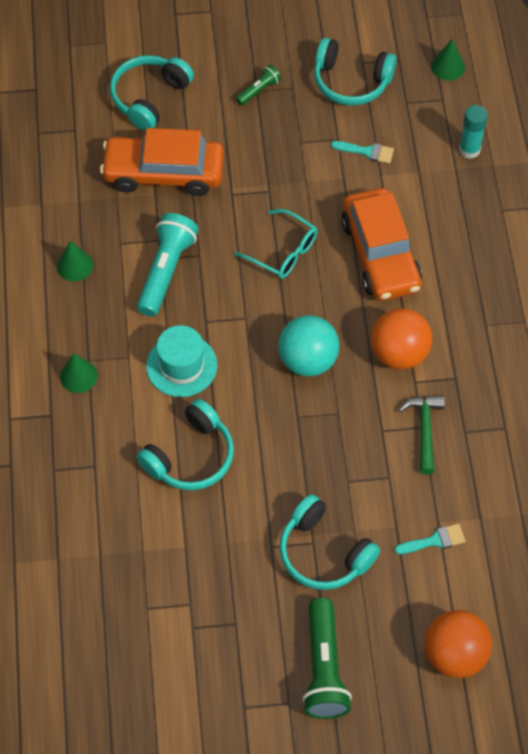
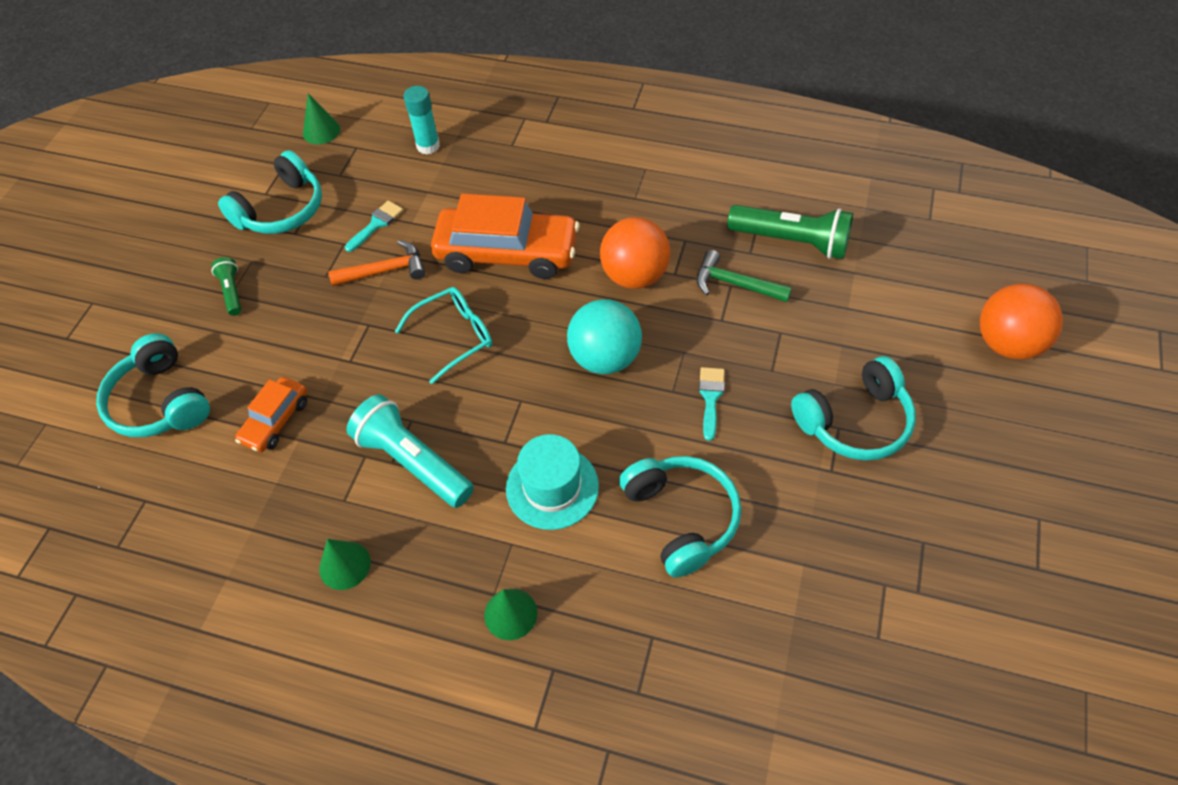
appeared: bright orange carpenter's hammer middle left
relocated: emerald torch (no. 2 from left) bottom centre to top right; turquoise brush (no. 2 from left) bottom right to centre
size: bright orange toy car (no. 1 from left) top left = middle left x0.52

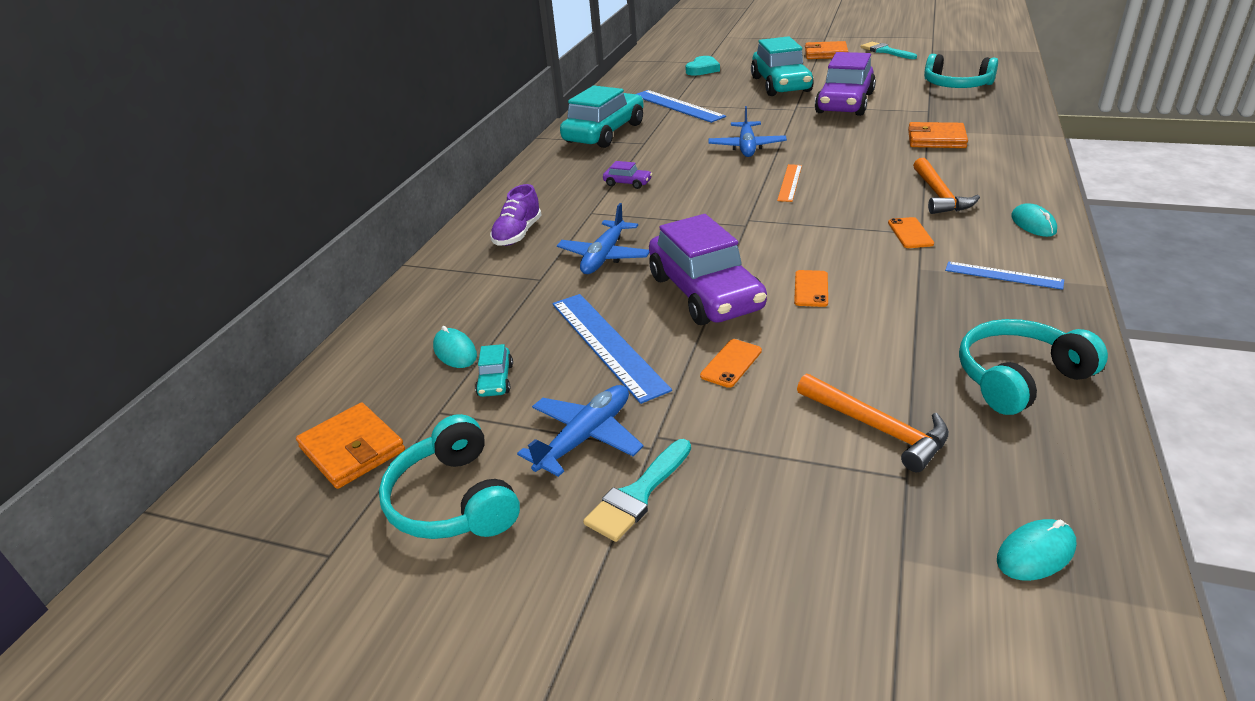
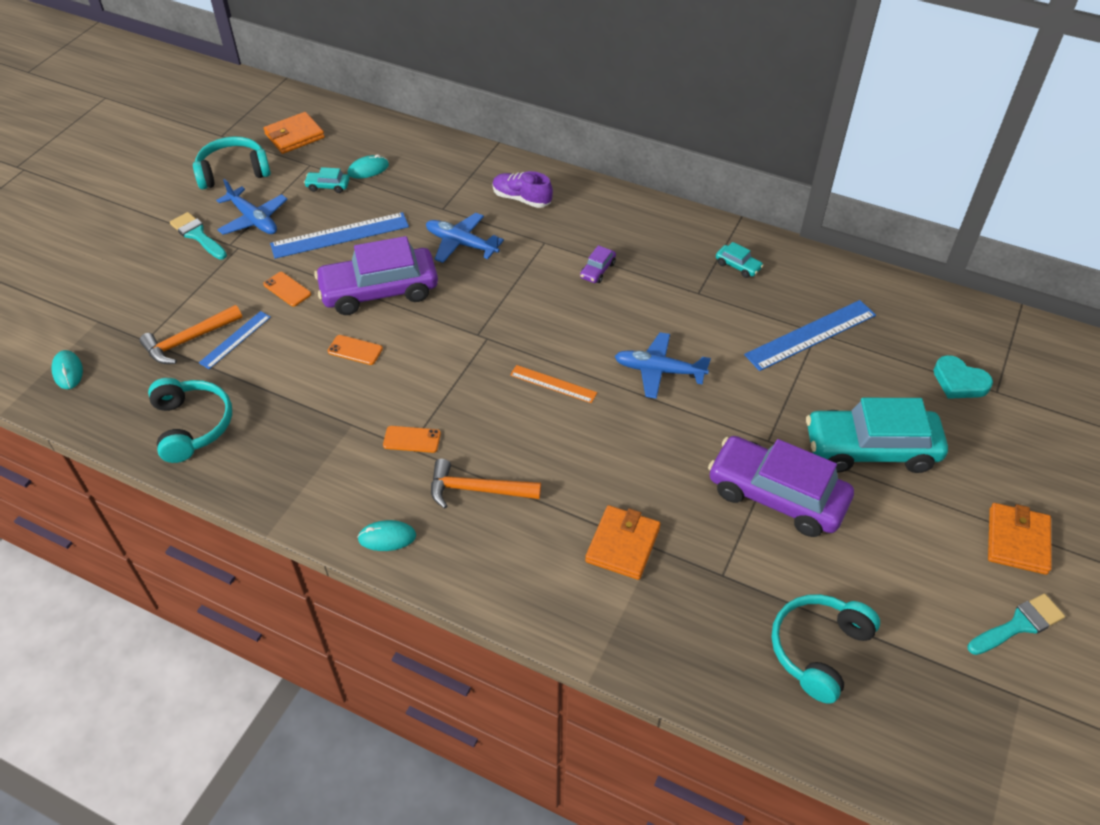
relocated: cobalt straightedge (no. 3 from left in the first image) middle right to cobalt straightedge (no. 1 from left) middle left
size: turquoise toy car (no. 2 from left) top centre = top right x0.41

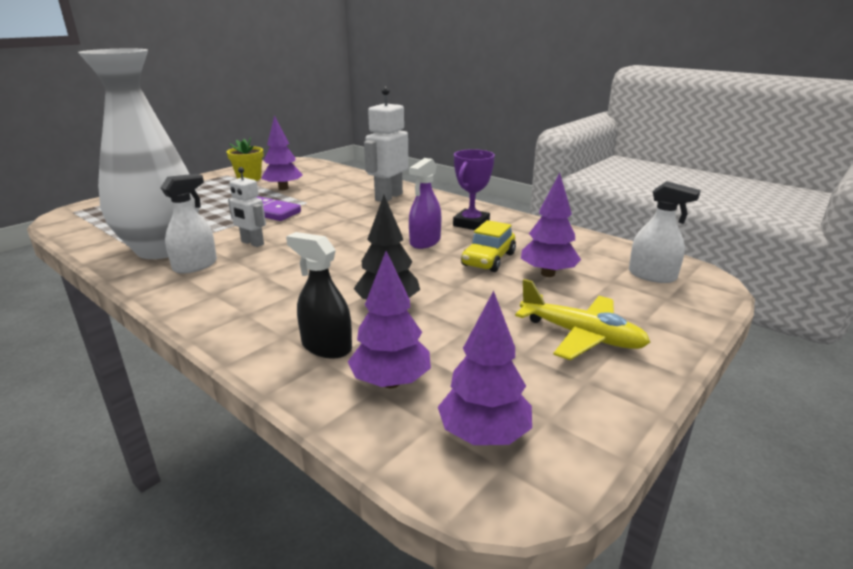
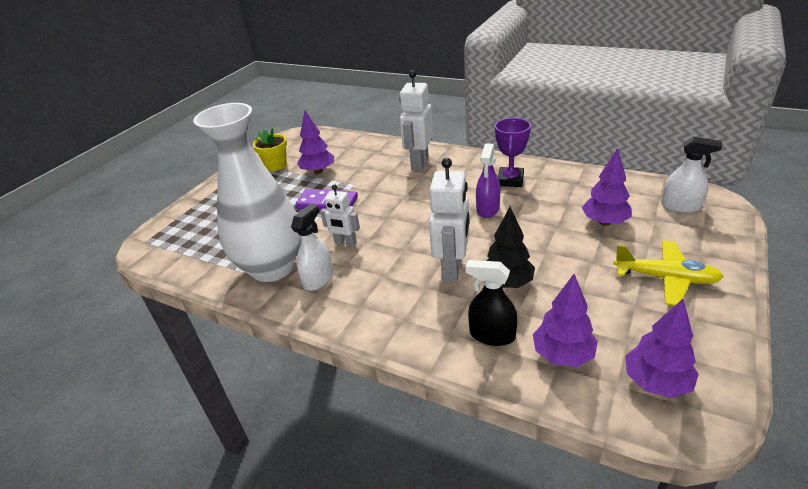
missing: bright yellow toy car centre
appeared: white toy robot (no. 3 from left) centre

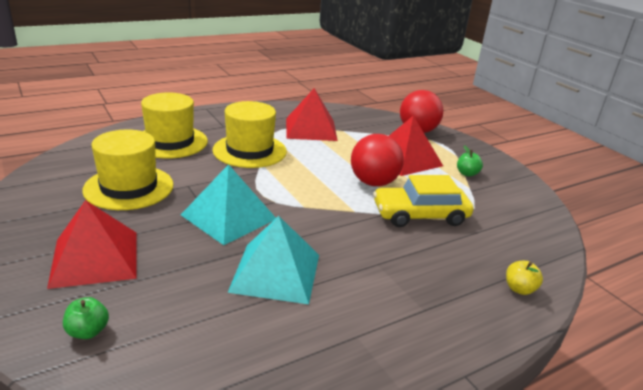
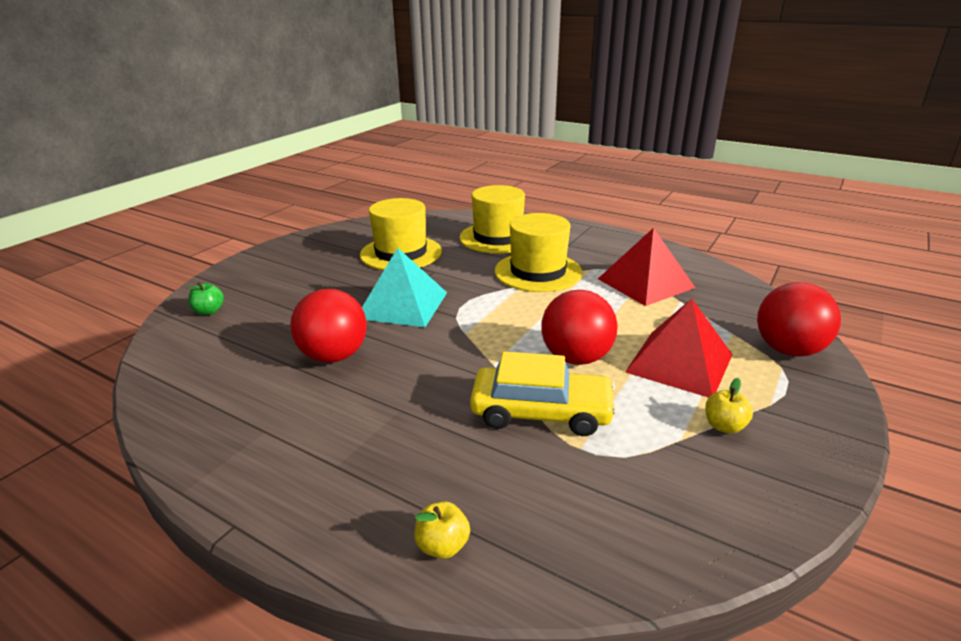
missing: scarlet pyramid shape (no. 1 from left) middle left
exchanged: turquoise pyramid shape (no. 2 from left) bottom centre to scarlet ball (no. 1 from left) centre
colour: emerald apple (no. 2 from left) middle right to bright yellow apple (no. 2 from left) middle right
spun: bright yellow toy car centre = centre 135 degrees clockwise

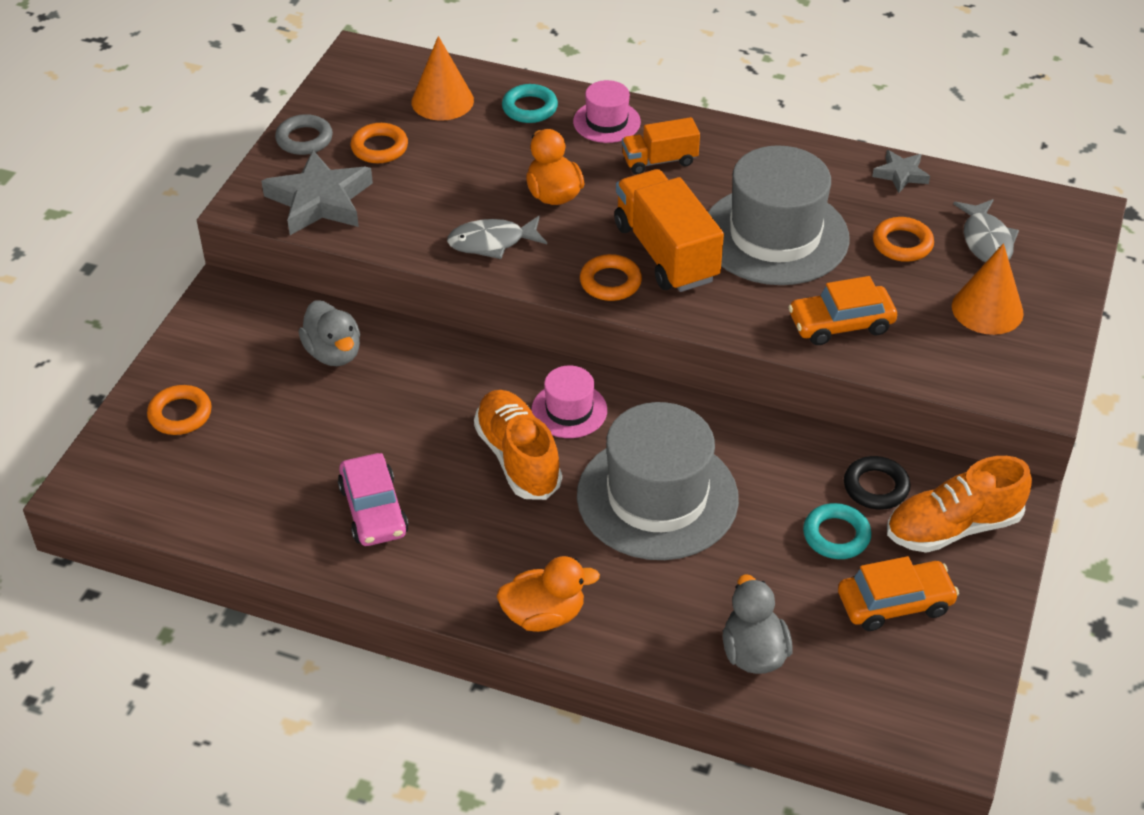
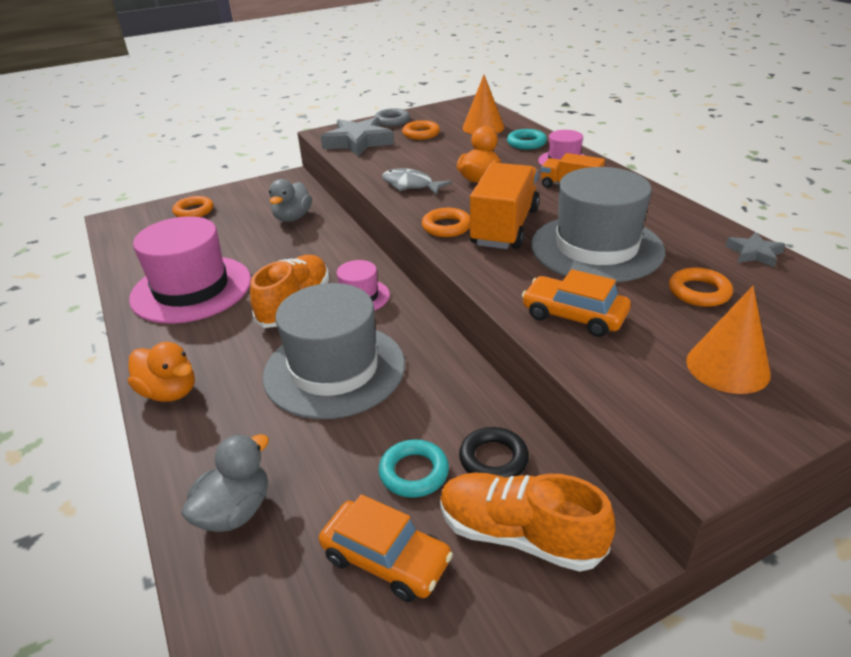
missing: gray fish (no. 2 from left) top right
exchanged: pink toy car middle left to pink top hat (no. 1 from left) middle left

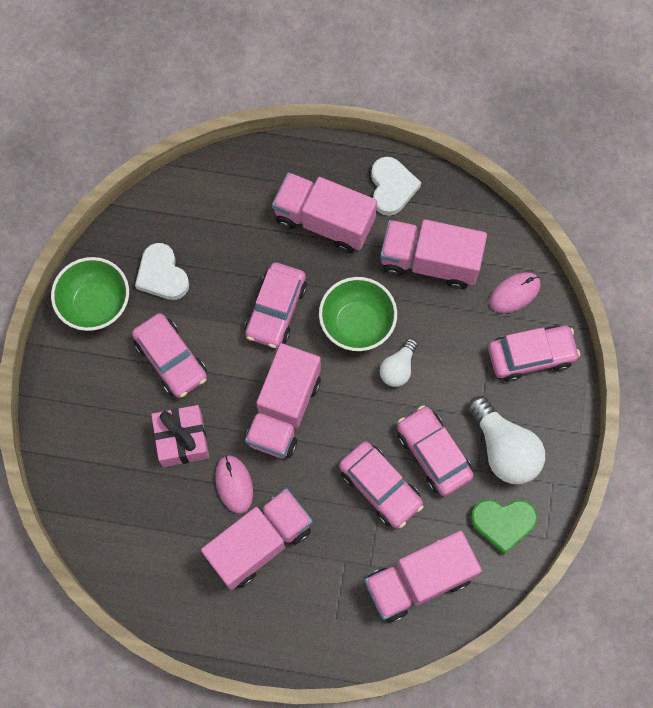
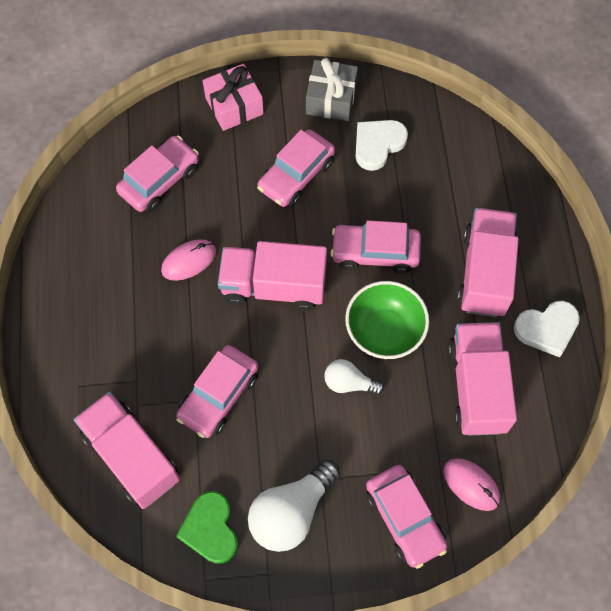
missing: pink truck (no. 1 from left) bottom centre
relocated: pink wrapped gift middle left to top centre; pink toy car (no. 4 from left in the first image) centre to pink toy car (no. 1 from left) top left
exchanged: emerald serving bowl (no. 1 from left) middle left to gray wrapped gift top centre

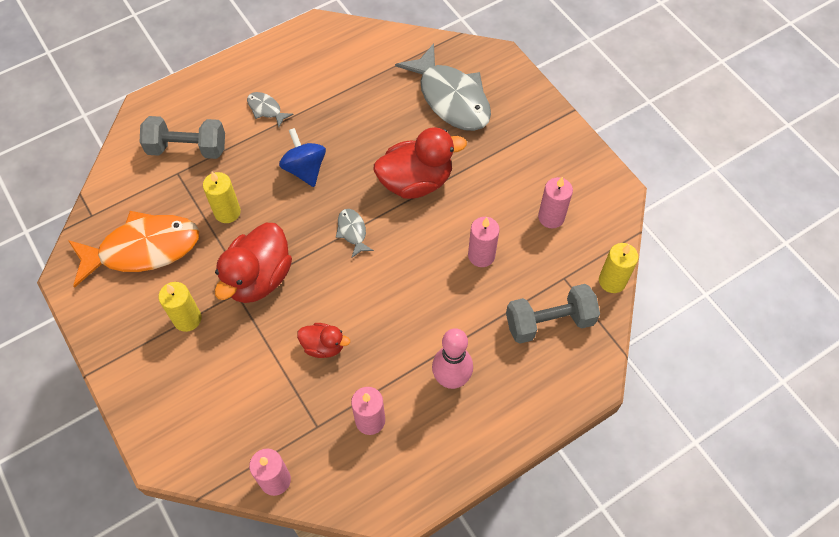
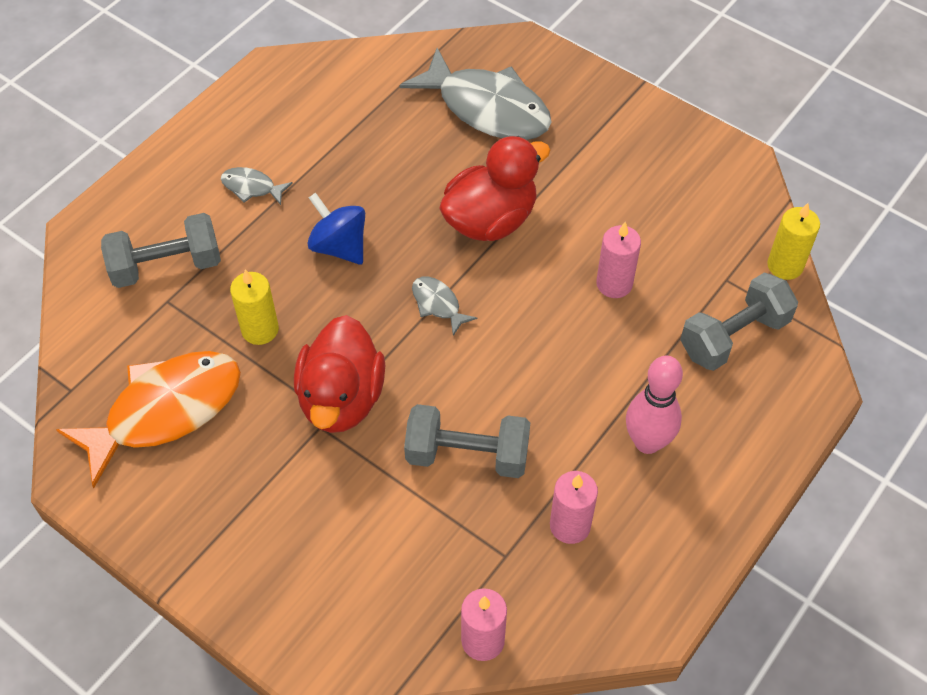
missing: bright yellow wax candle (no. 1 from left) middle left; pink wax candle (no. 4 from left) centre
exchanged: scarlet toy duck (no. 2 from left) centre to gray hand weight (no. 2 from left) centre

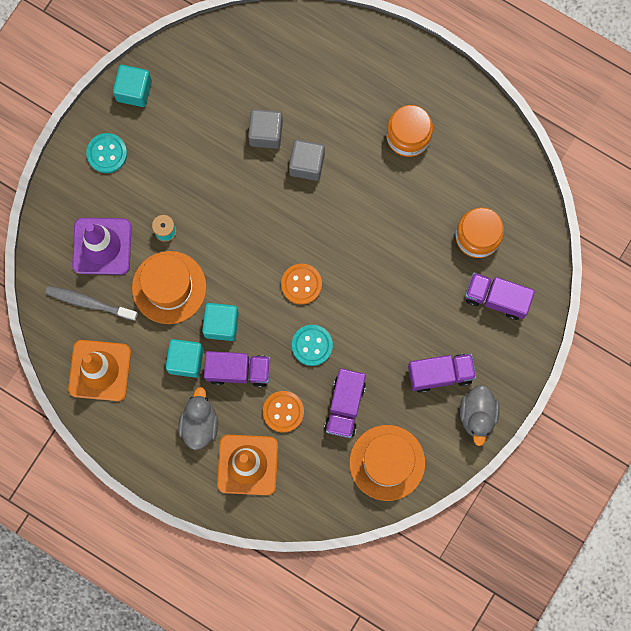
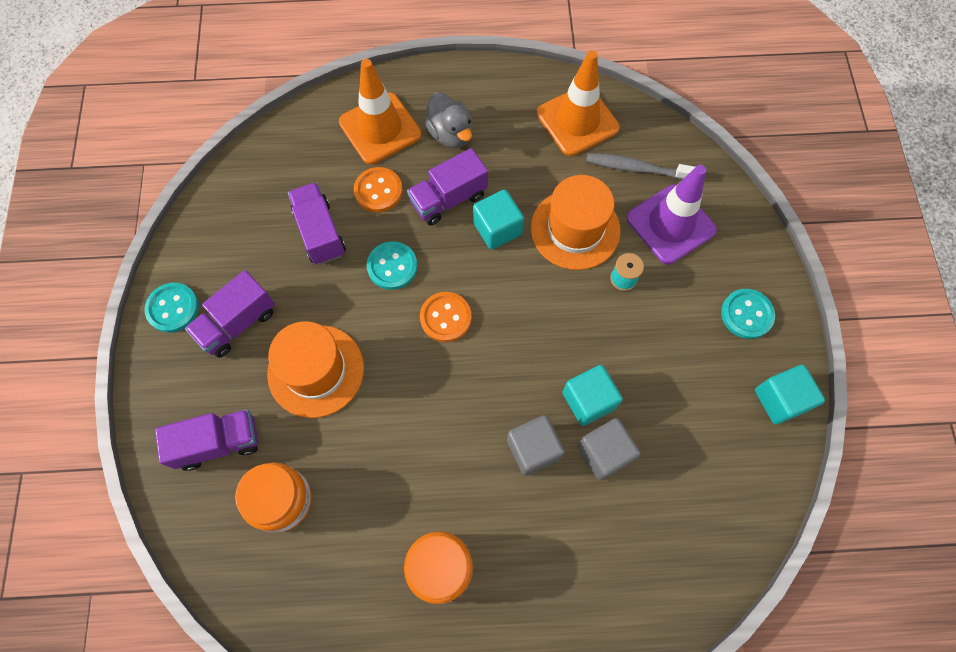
relocated: turquoise solid cube (no. 2 from left) middle left to centre; bright orange top hat (no. 2 from left in the first image) bottom centre to bright orange top hat (no. 1 from left) middle left
exchanged: gray toy duck (no. 2 from left) middle right to turquoise button (no. 1 from left) middle left
spun: gray dental brush middle left = top right 150 degrees counterclockwise

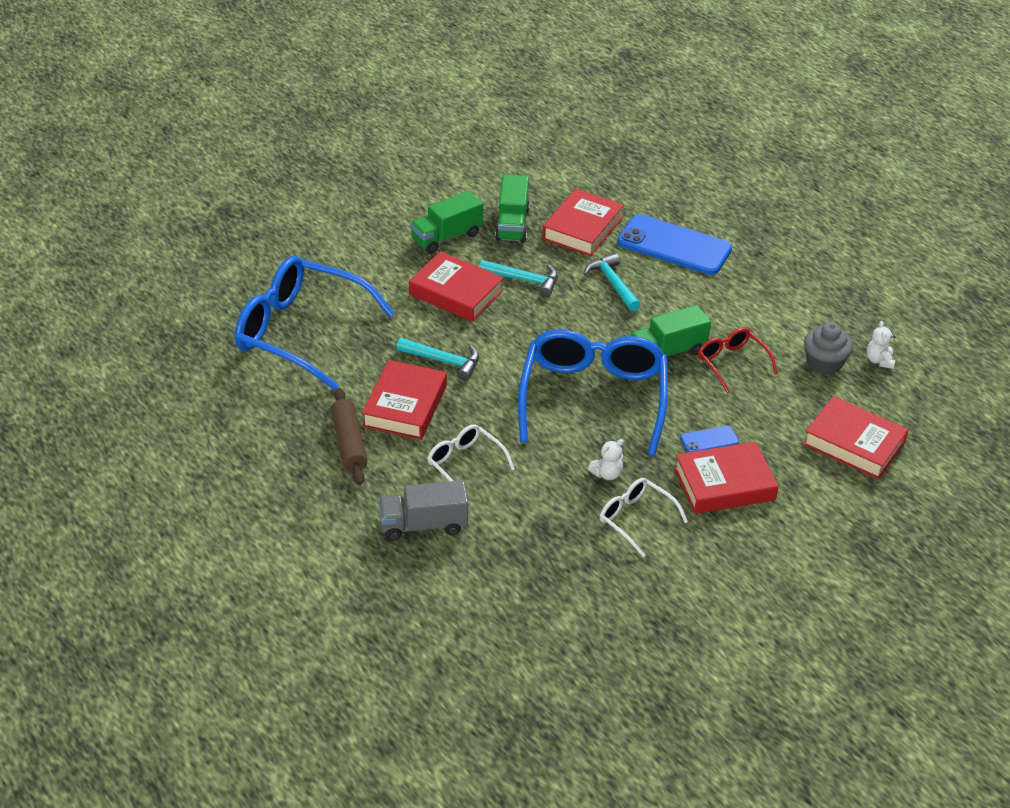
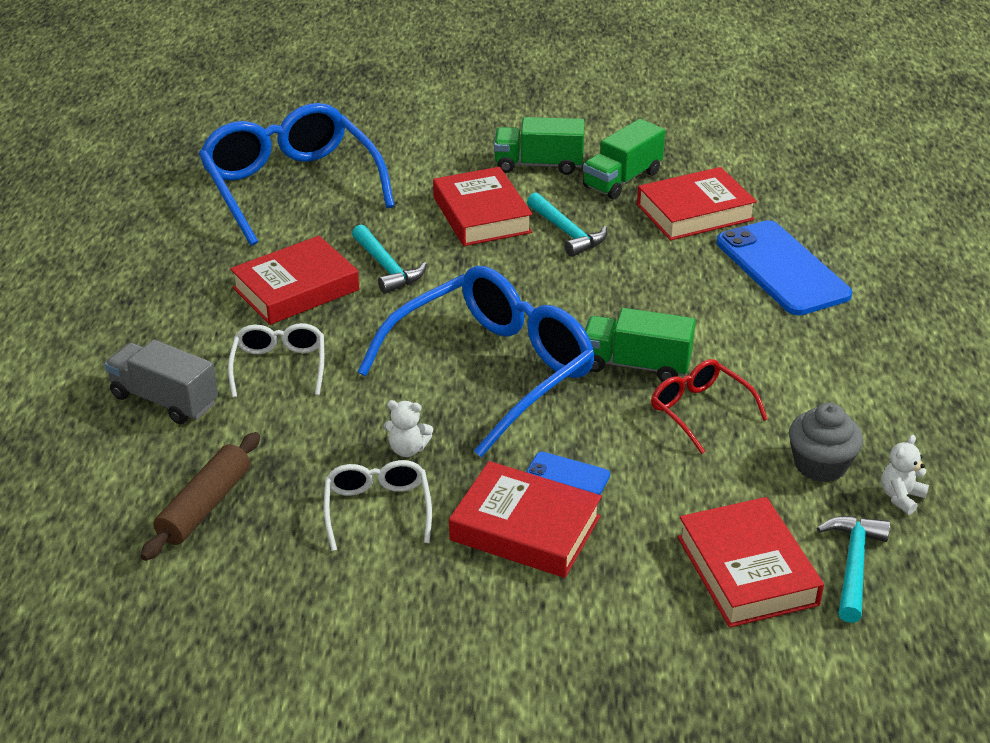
relocated: brown dough roller centre to bottom left; turquoise carpenter's hammer (no. 3 from left) centre to bottom right
spun: scarlet glasses middle right = middle right 45 degrees counterclockwise

